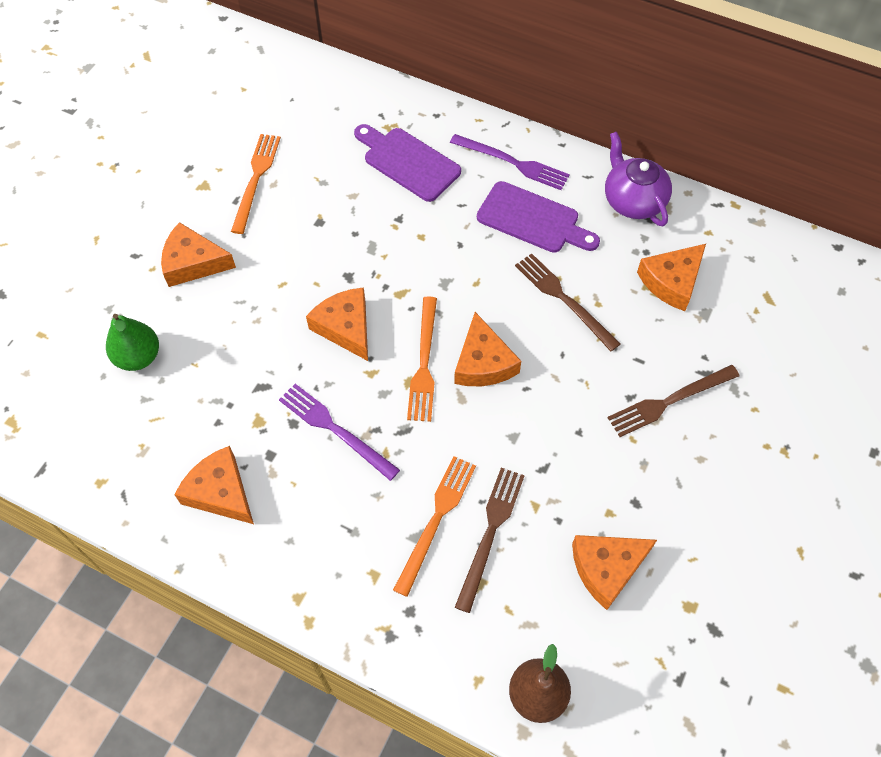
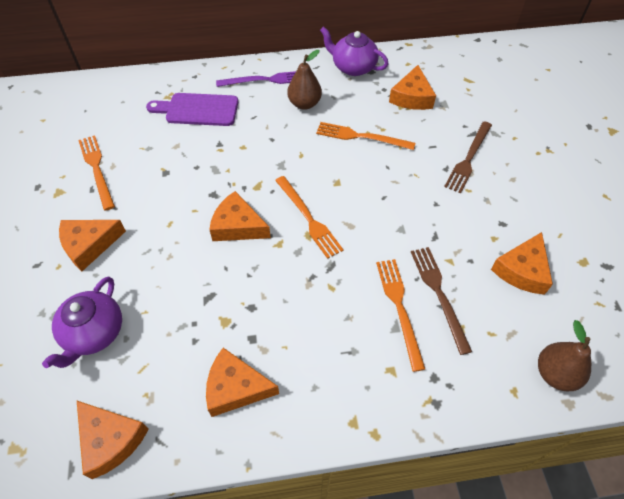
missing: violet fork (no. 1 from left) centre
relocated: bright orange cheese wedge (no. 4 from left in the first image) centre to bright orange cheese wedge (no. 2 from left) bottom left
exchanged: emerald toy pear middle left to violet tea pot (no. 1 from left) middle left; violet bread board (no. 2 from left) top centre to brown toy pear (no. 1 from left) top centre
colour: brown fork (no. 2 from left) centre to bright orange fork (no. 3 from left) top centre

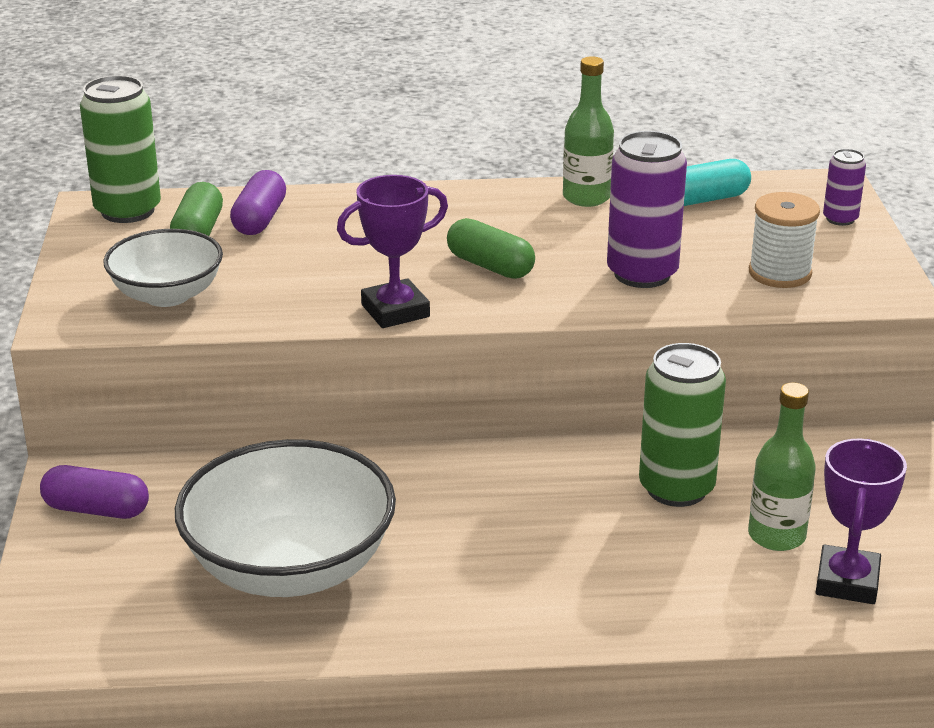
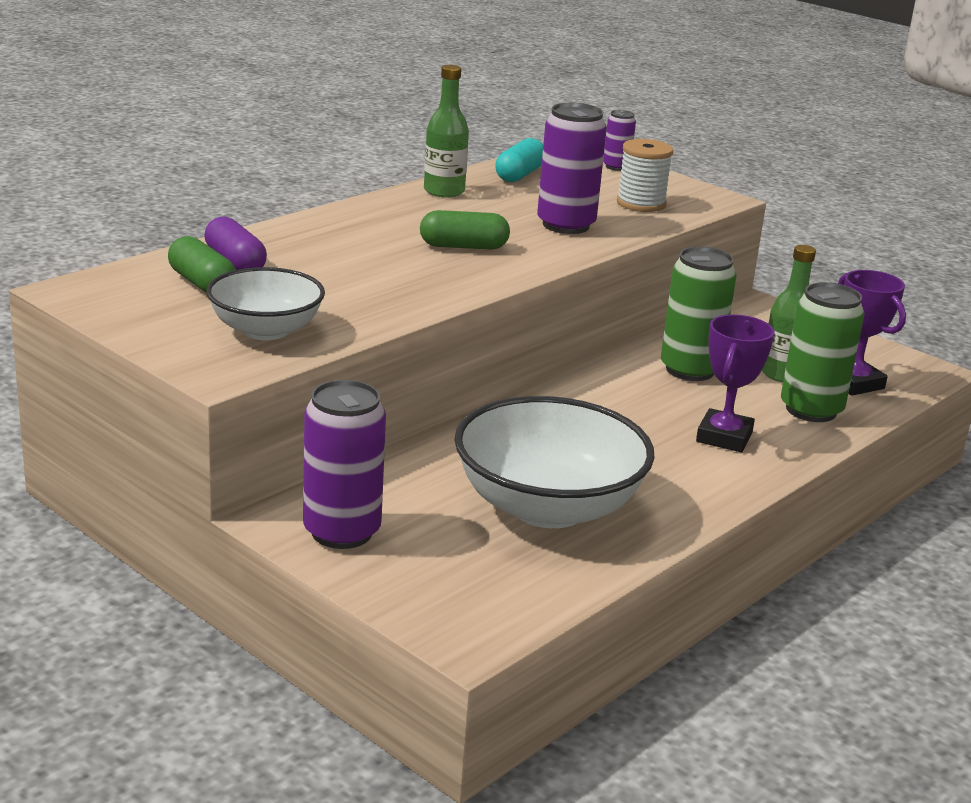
relocated: emerald tin (no. 1 from left in the first image) top left to emerald tin (no. 2 from left) middle right; violet prize cup (no. 1 from left) centre to middle right
exchanged: violet pill shape (no. 1 from left) bottom left to violet tin (no. 1 from left) centre

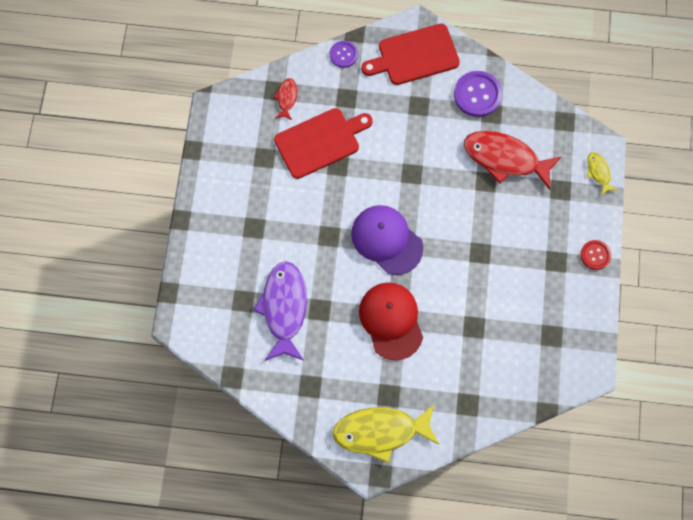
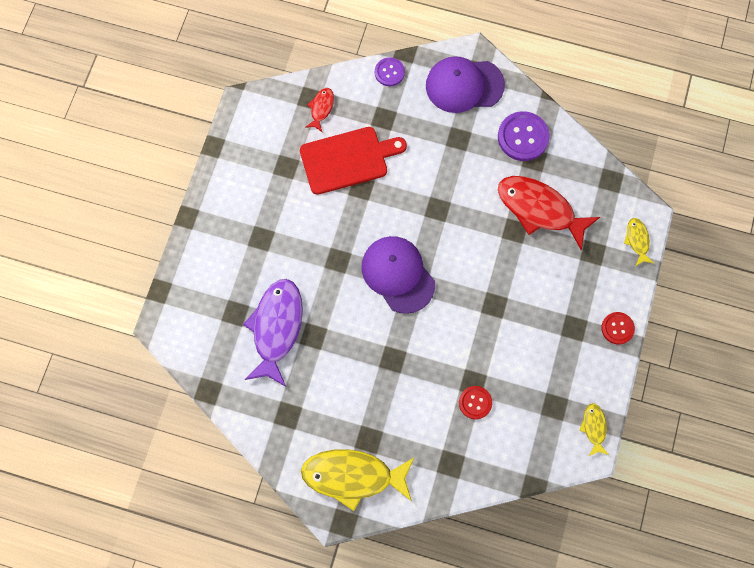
missing: scarlet peaked cap centre
appeared: scarlet button (no. 1 from left) bottom centre; bright yellow fish (no. 2 from left) bottom right
exchanged: scarlet bread board (no. 2 from left) top centre to violet peaked cap (no. 2 from left) top centre

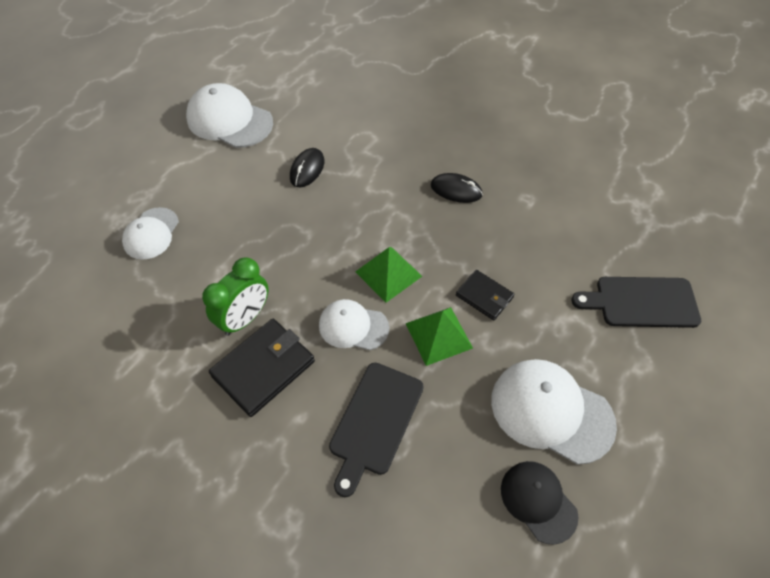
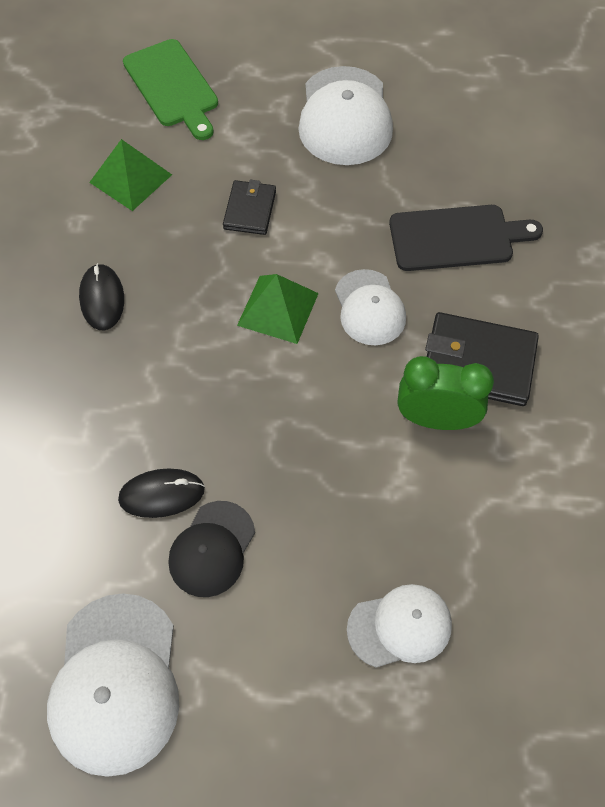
relocated: emerald pyramid shape (no. 2 from left in the first image) centre to emerald pyramid shape (no. 1 from left) top left; jet-black peaked cap bottom right to bottom centre
colour: jet-black bread board (no. 2 from left) middle right to emerald bread board top left

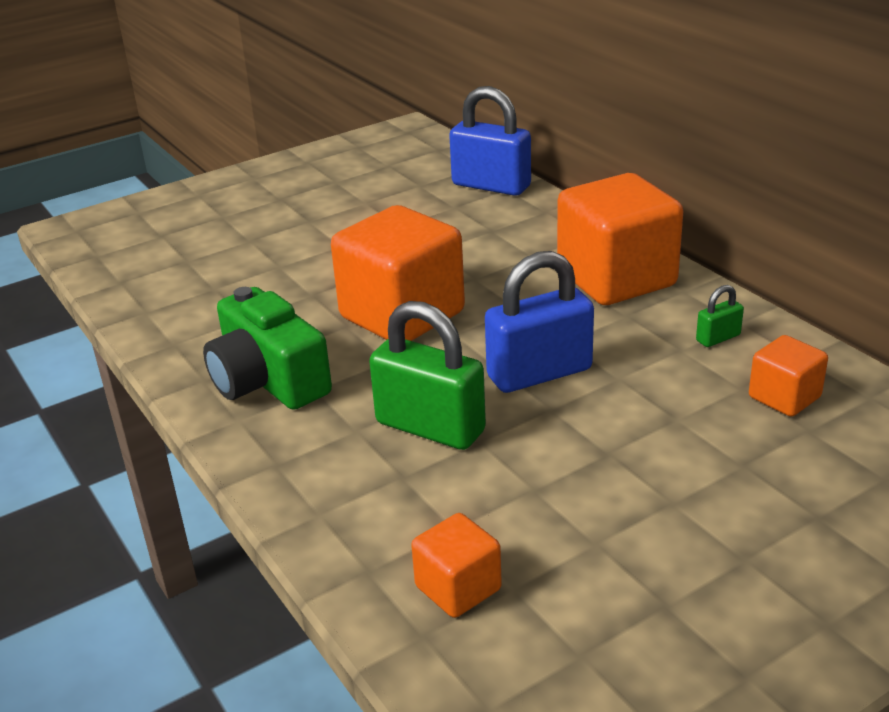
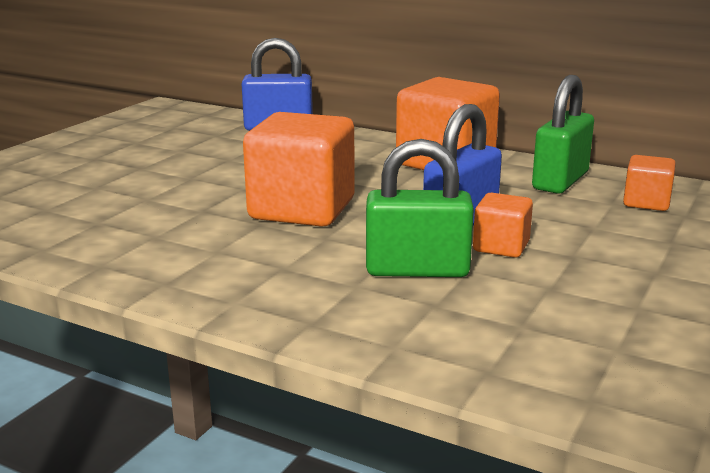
missing: emerald camera middle left
relocated: bright orange solid cube (no. 2 from left in the first image) bottom centre to bright orange solid cube (no. 3 from left) middle right
size: emerald lock (no. 2 from left) middle right = top right x2.19

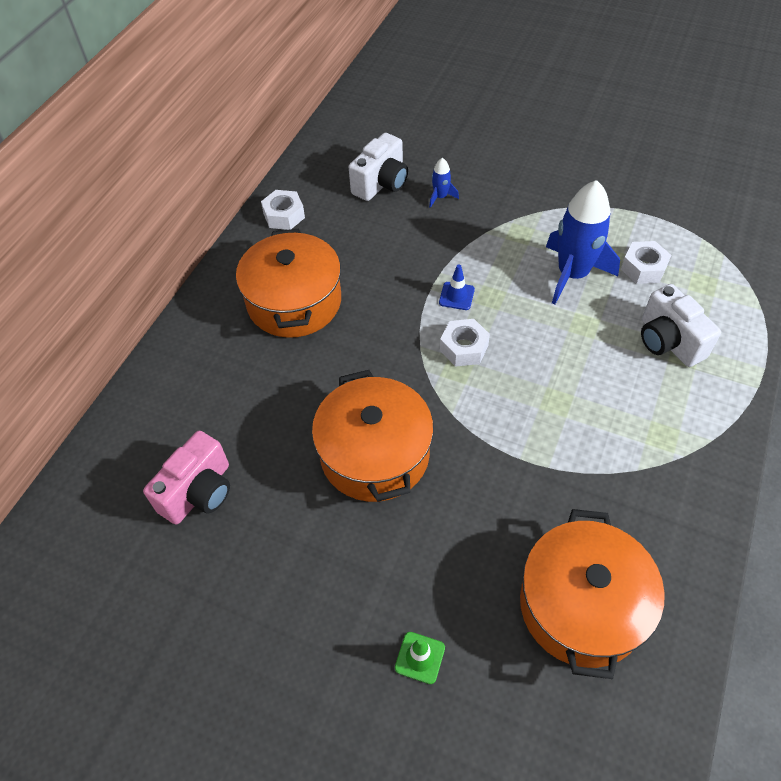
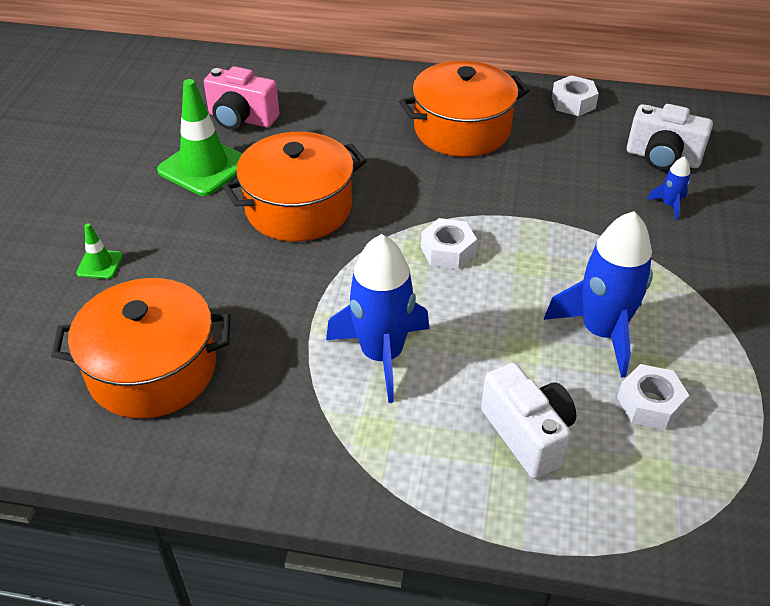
missing: cobalt traffic cone centre
appeared: emerald traffic cone (no. 2 from left) top left; cobalt spaceship (no. 1 from left) centre
spun: white camera (no. 2 from left in the first image) middle right = bottom right 105 degrees clockwise

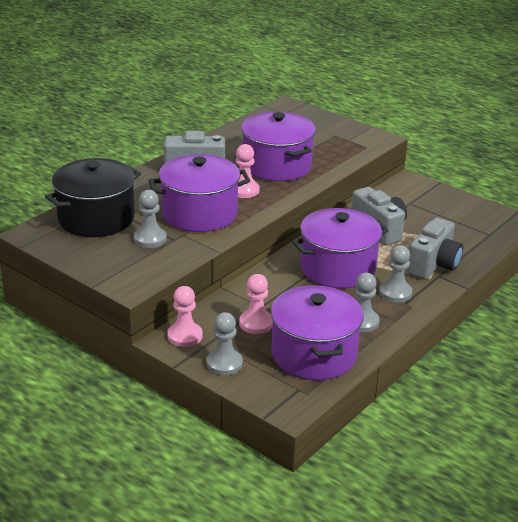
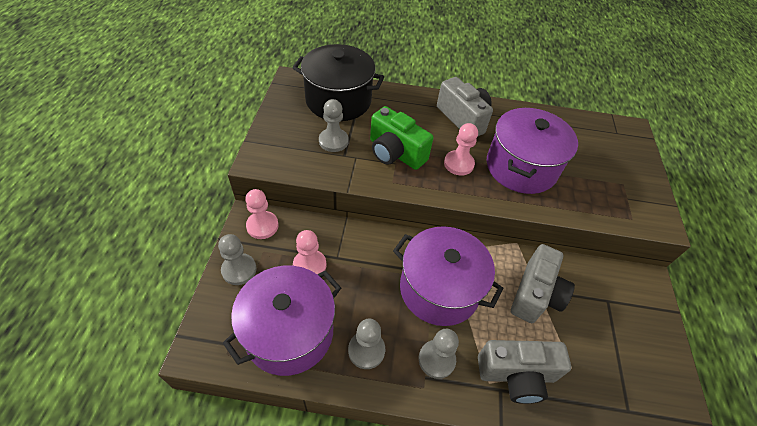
exchanged: violet stockpot (no. 1 from left) centre to emerald camera top centre

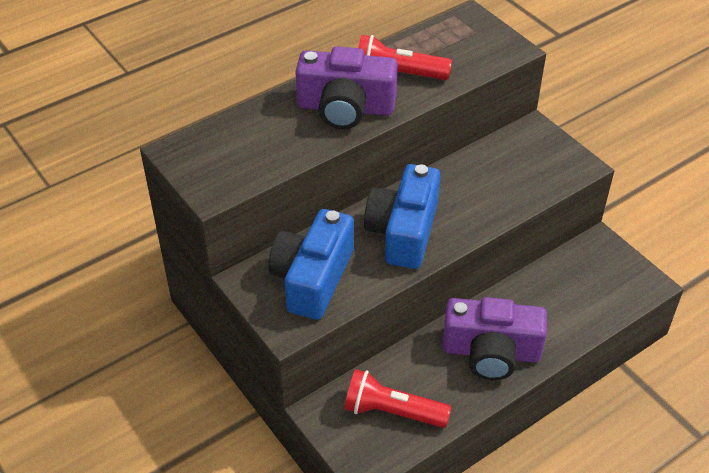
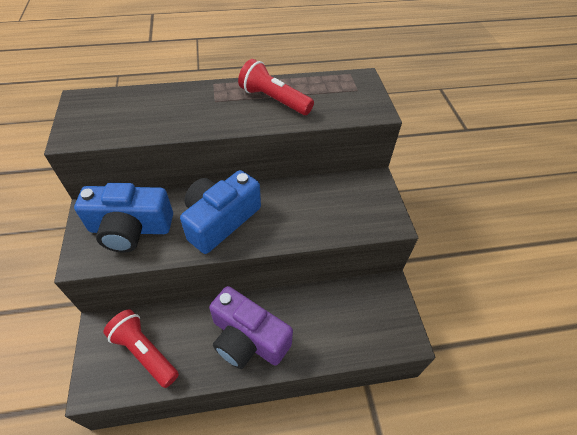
missing: violet camera (no. 1 from left) top centre
spun: cobalt camera (no. 1 from left) centre = middle left 135 degrees counterclockwise

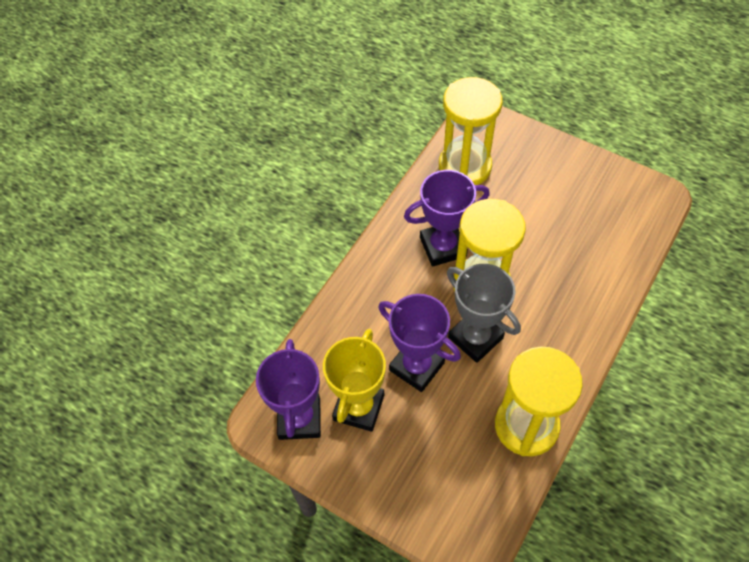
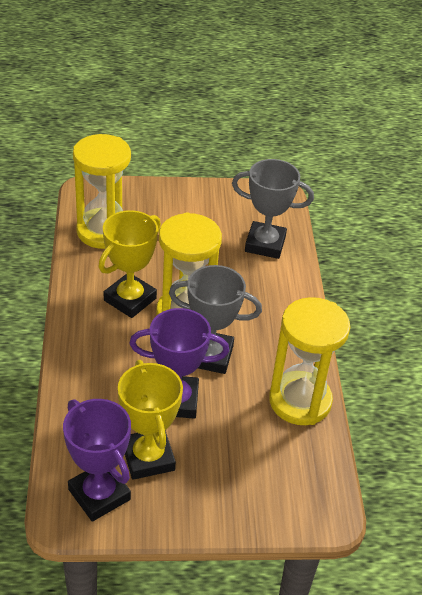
appeared: gray prize cup (no. 2 from left) centre
colour: violet prize cup (no. 3 from left) centre to bright yellow prize cup (no. 1 from left) middle left

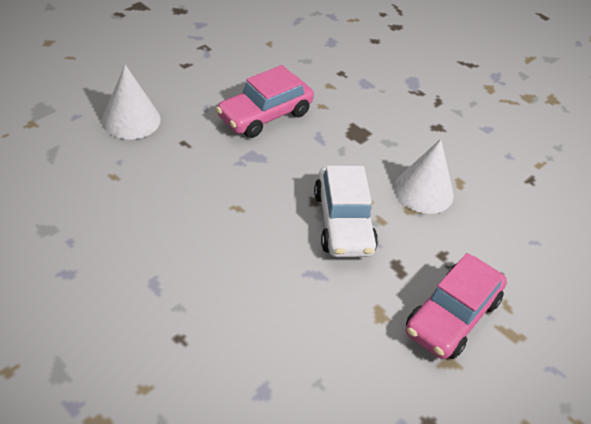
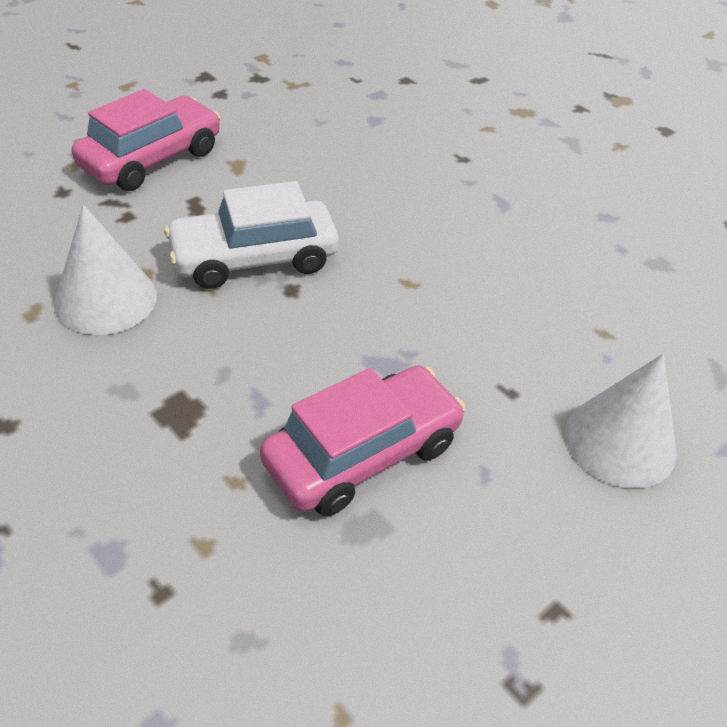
spun: white toy car centre = top centre 105 degrees counterclockwise

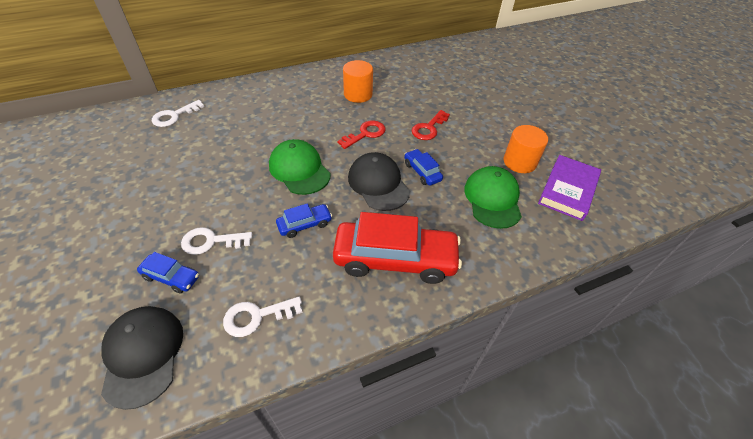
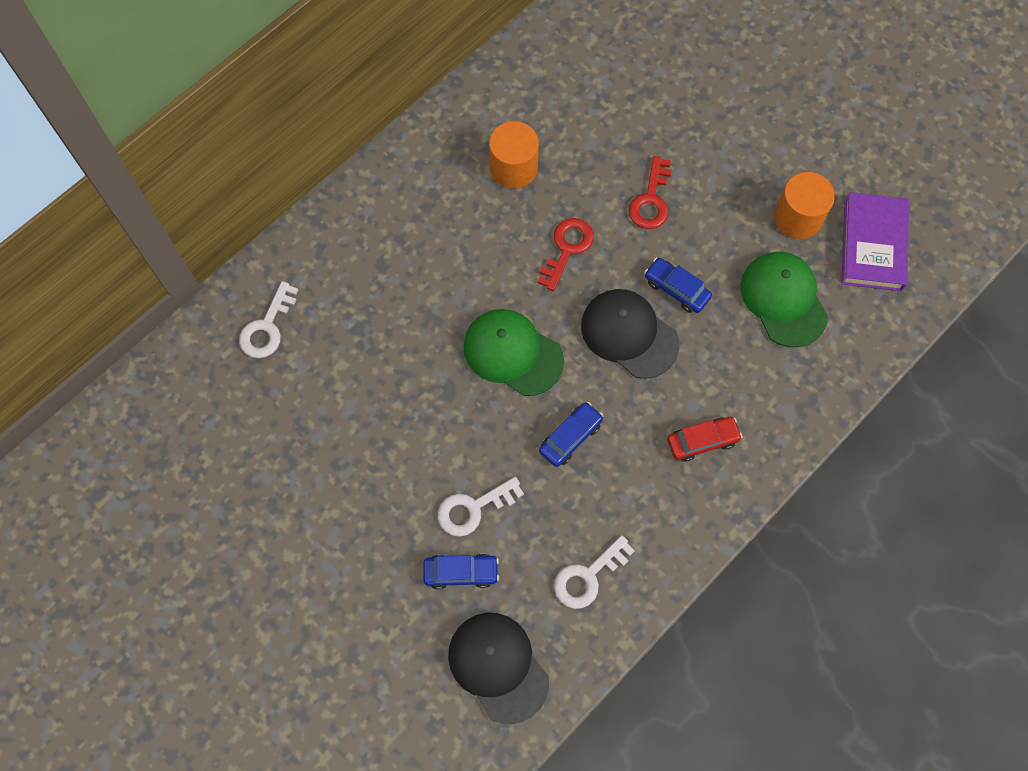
size: scarlet toy car centre = middle right x0.47

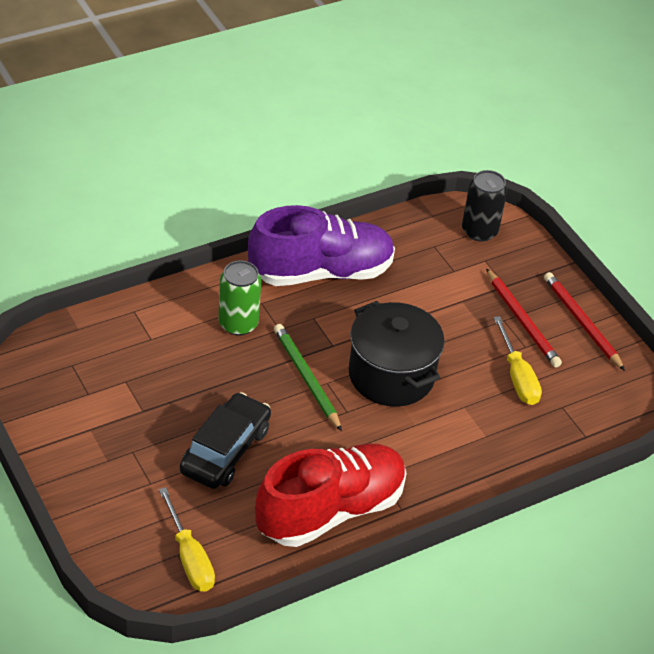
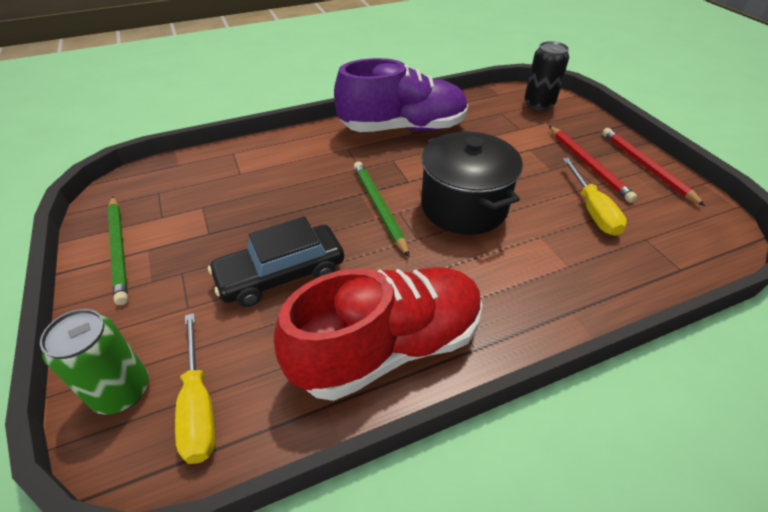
appeared: emerald pencil (no. 1 from left) middle left
relocated: emerald tin centre to bottom left
spun: jet-black toy car bottom centre = centre 150 degrees counterclockwise

